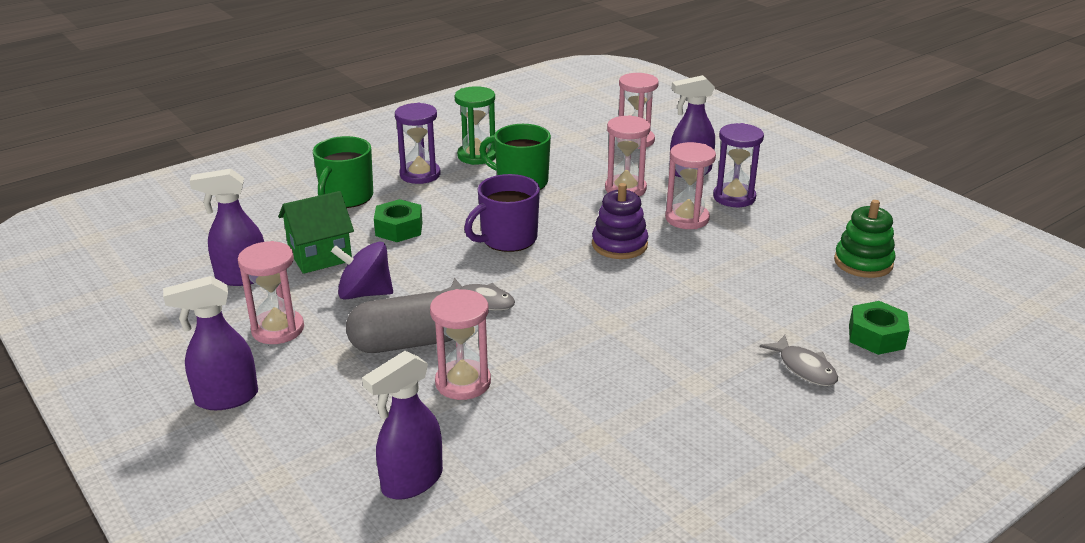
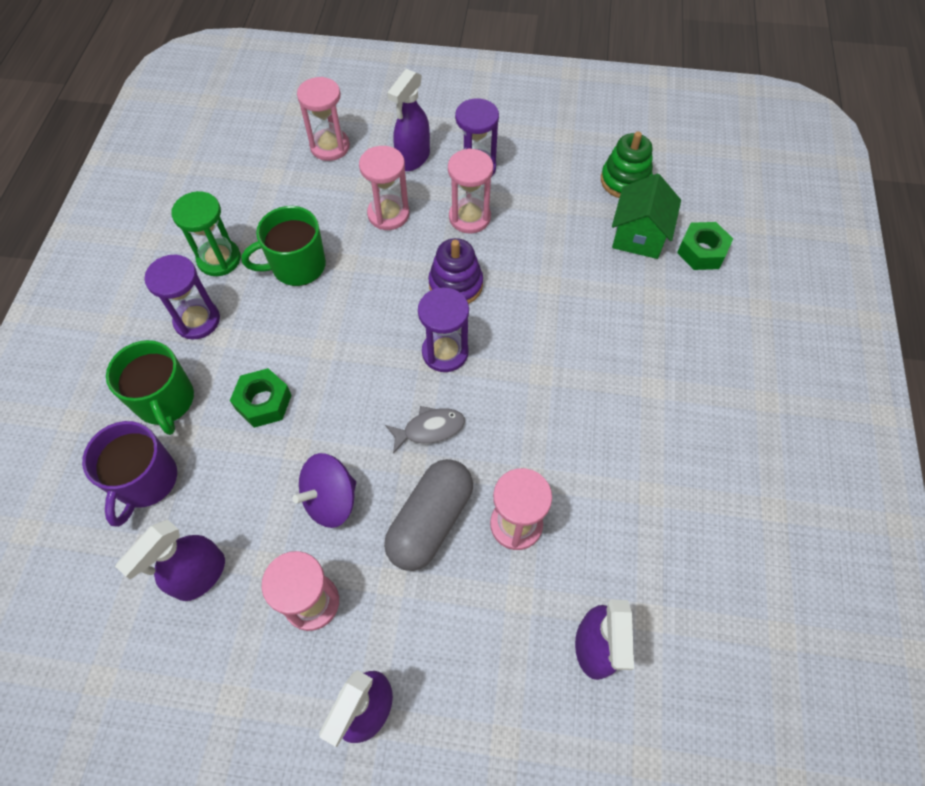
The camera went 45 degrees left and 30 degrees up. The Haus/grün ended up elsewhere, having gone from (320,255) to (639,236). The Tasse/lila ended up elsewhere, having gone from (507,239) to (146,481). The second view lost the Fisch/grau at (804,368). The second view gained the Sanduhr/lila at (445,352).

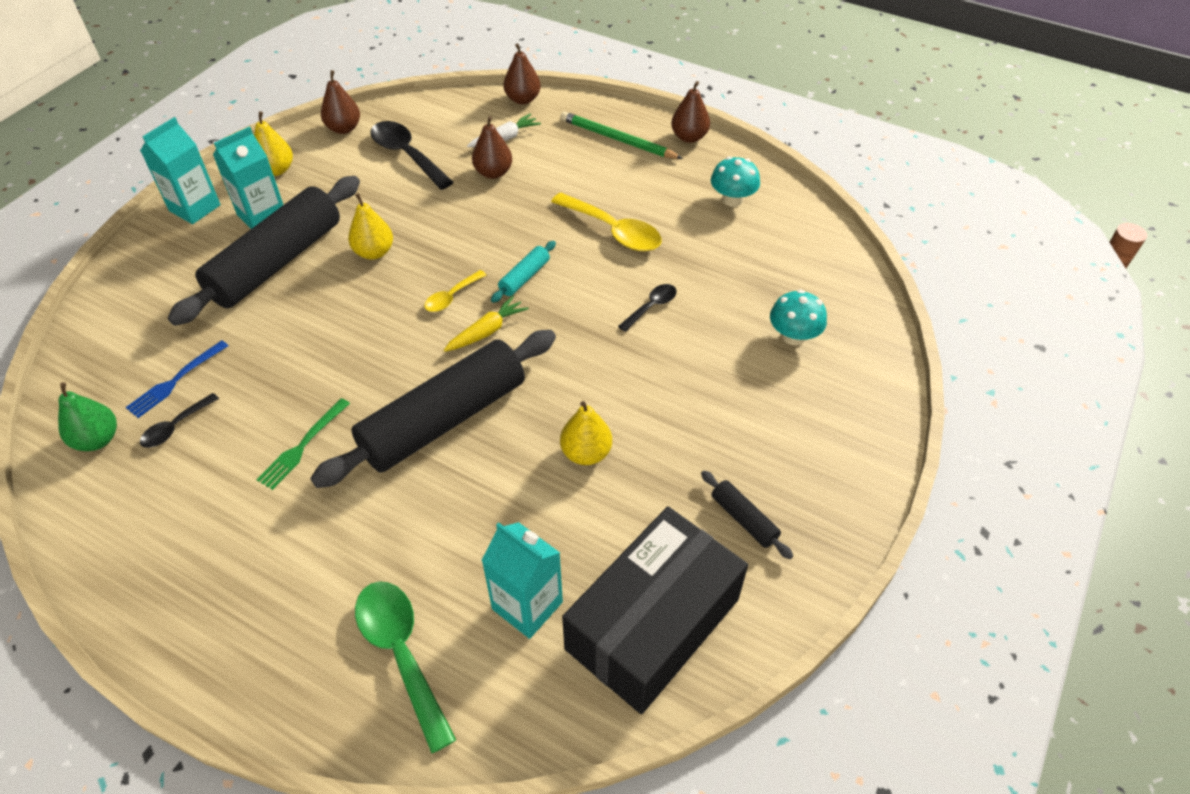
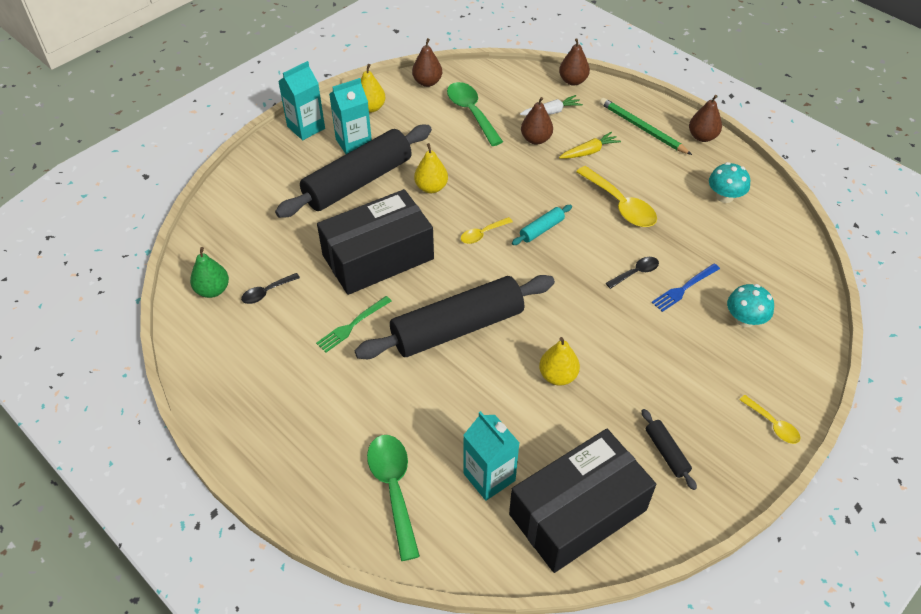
The camera went 15 degrees right and 0 degrees up. The Gabel/blau ended up elsewhere, having gone from (175,381) to (683,289). What was the Löffel/schwarz at (406,155) turned into the Löffel/grün at (471,112). The Karotte/gelb ended up elsewhere, having gone from (486,331) to (589,152). The second view gained the Schachtel/schwarz at (378,257). The second view gained the Löffel/gelb at (773,424).

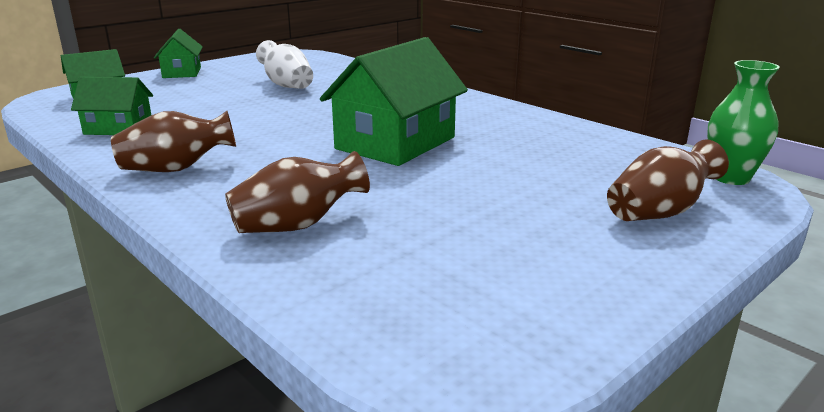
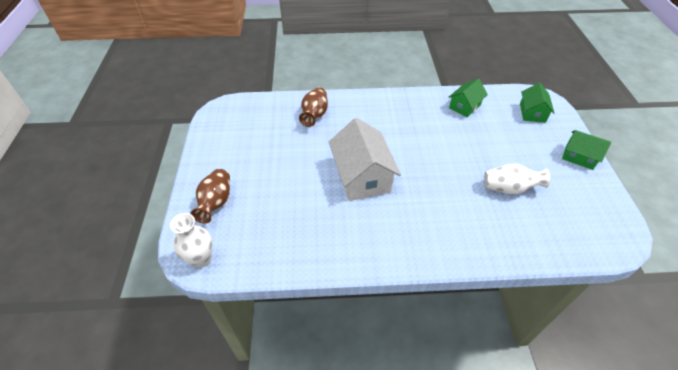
The camera went 130 degrees right and 25 degrees up. The second view lost the Vase/braun at (176,169). What was the Haus/grün at (395,143) turned into the Haus/weiß at (362,176). What was the Vase/grün at (731,178) turned into the Vase/weiß at (201,259).

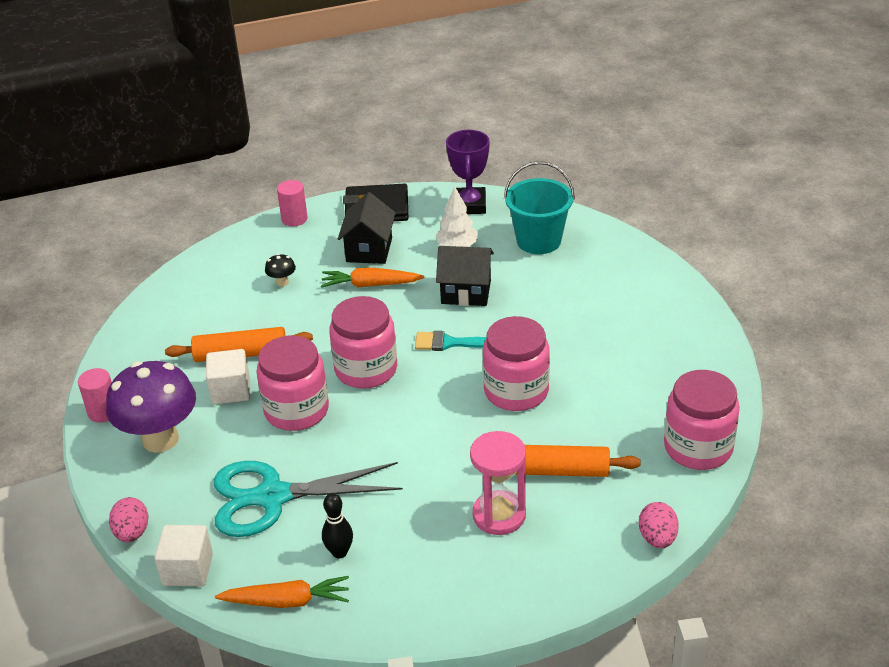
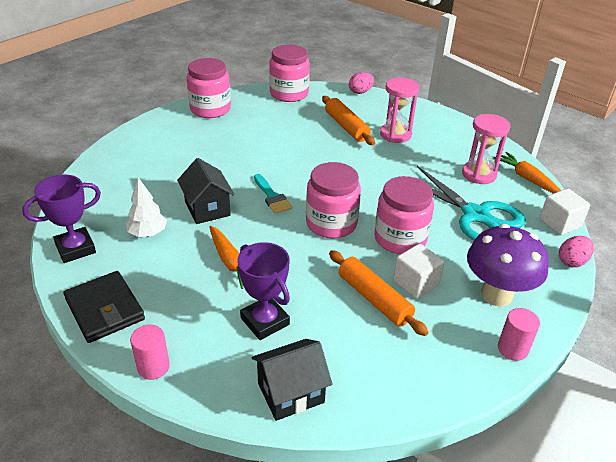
The camera went 125 degrees left and 0 degrees up. Where the Pilz/schwarz stood at (282,282), the Pokal/lila came to stand at (264,321). Where the Bowlingkegel/schwarz stood at (339,552), the Sanduhr/rosa came to stand at (479,174). The Haus/schwarz ended up elsewhere, having gone from (369,250) to (291,392). The Einmachglas/rosa ended up elsewhere, having gone from (516,391) to (210,109). The second view lost the Eimer/türkis at (538,241).

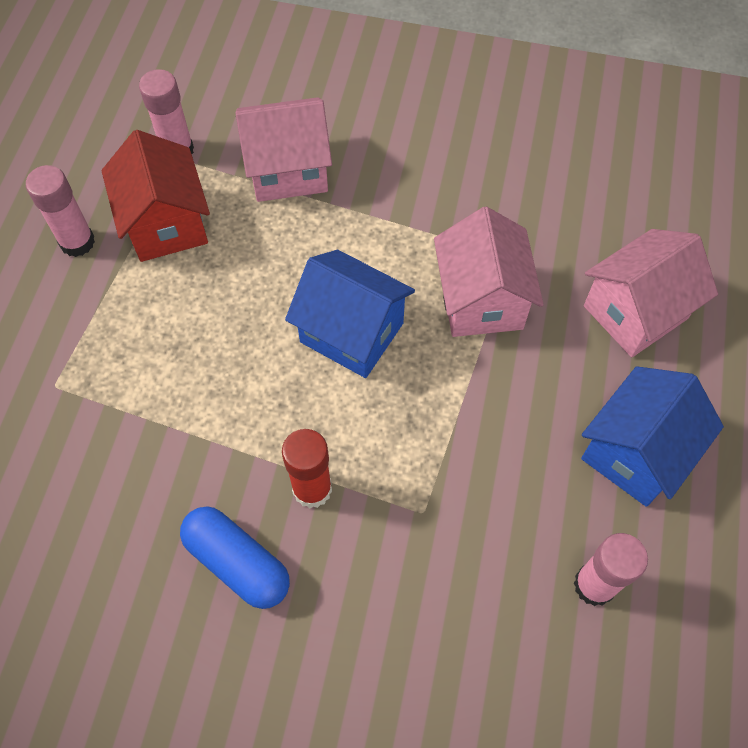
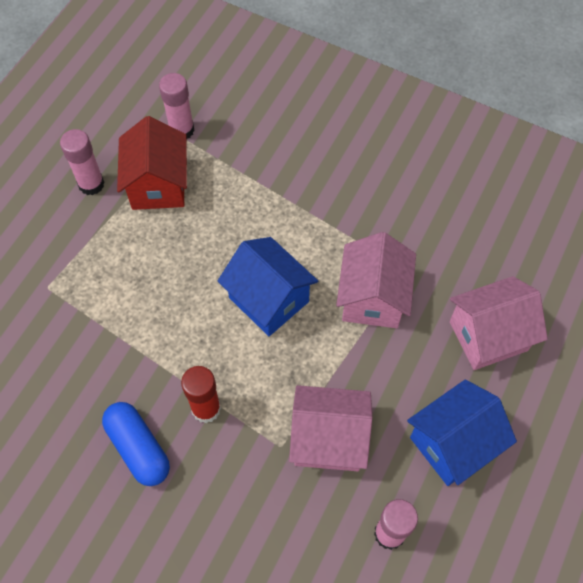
The camera went 15 degrees right and 0 degrees up. The Haus/rosa ended up elsewhere, having gone from (288,170) to (329,439).

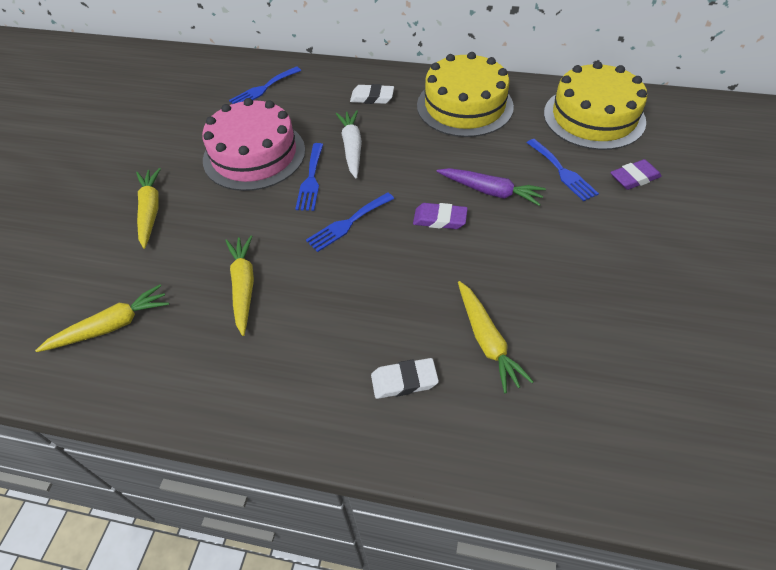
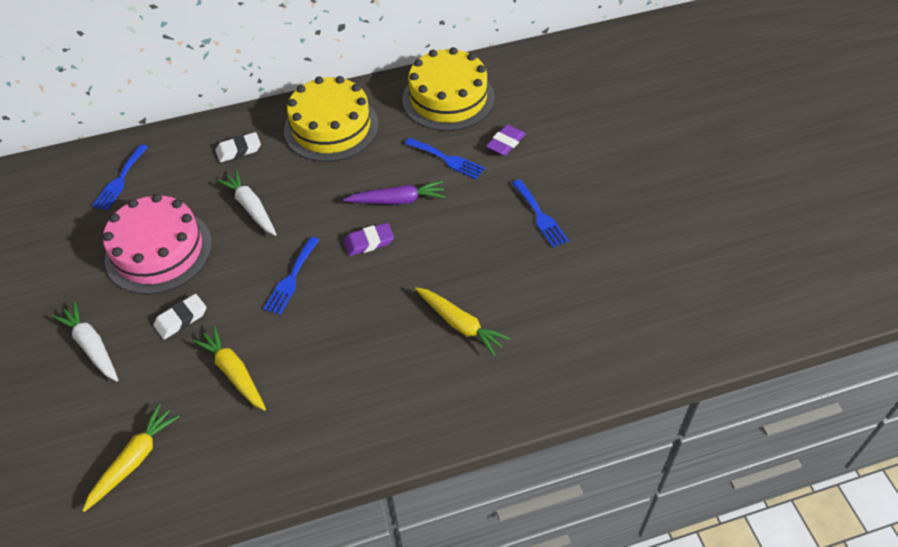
The camera went 30 degrees left and 0 degrees up. What was the Karotte/gelb at (150,211) turned into the Karotte/weiß at (92,346). The Gabel/blau ended up elsewhere, having gone from (311,180) to (540,216). The Radiergummi/weiß ended up elsewhere, having gone from (404,381) to (181,319).

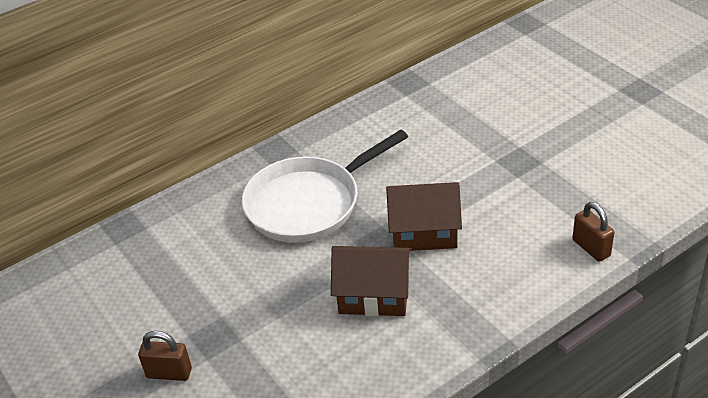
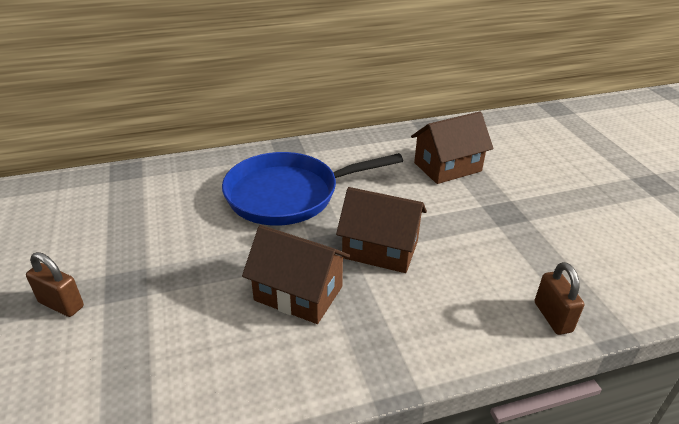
The camera went 15 degrees right and 5 degrees down. What was the Pfanne/weiß at (308,203) turned into the Pfanne/blau at (288,194). The second view gained the Haus/braun at (447,167).

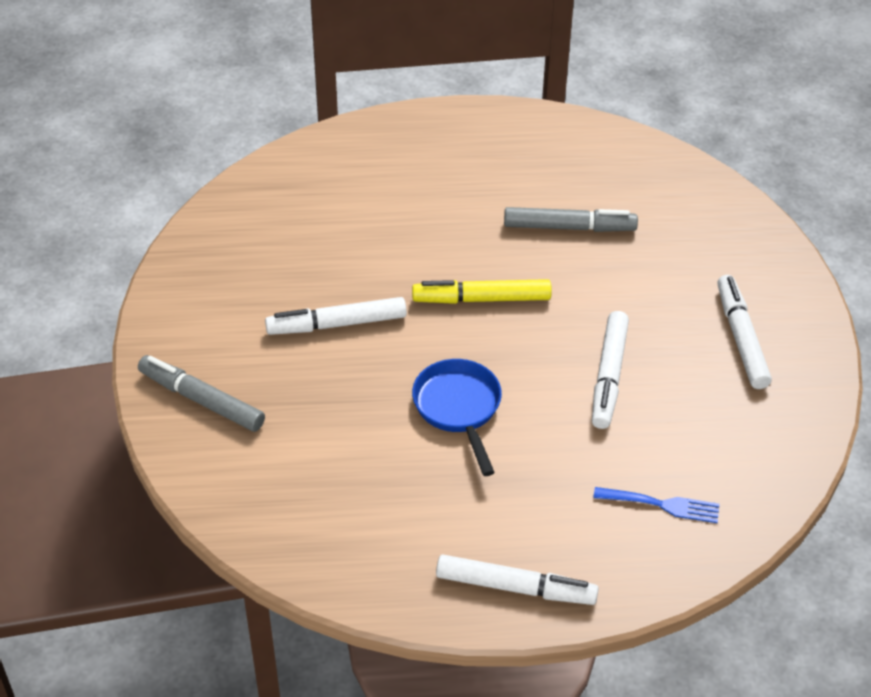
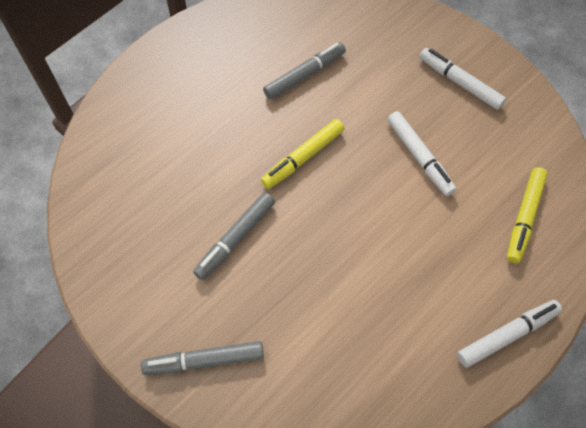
The camera went 40 degrees left and 15 degrees up. What was the Filzstift/weiß at (337,324) turned into the Filzstift/grau at (235,239). The second view lost the Pfanne/blau at (459,409). Where the Gabel/blau stood at (662,505), the Filzstift/gelb came to stand at (524,218).

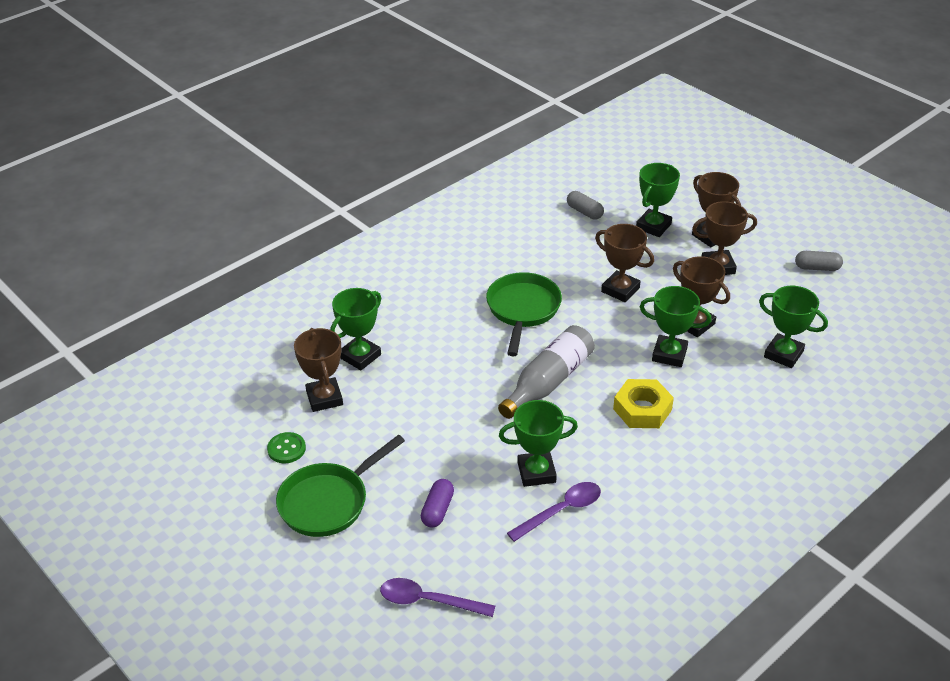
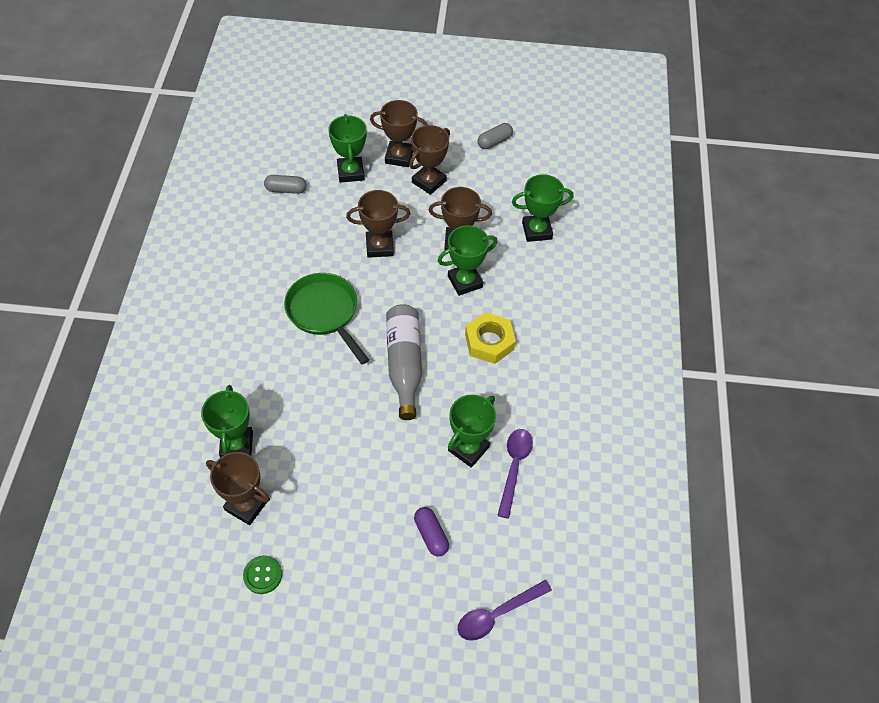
The camera went 45 degrees left and 15 degrees up. The second view lost the Pfanne/grün at (328,501).

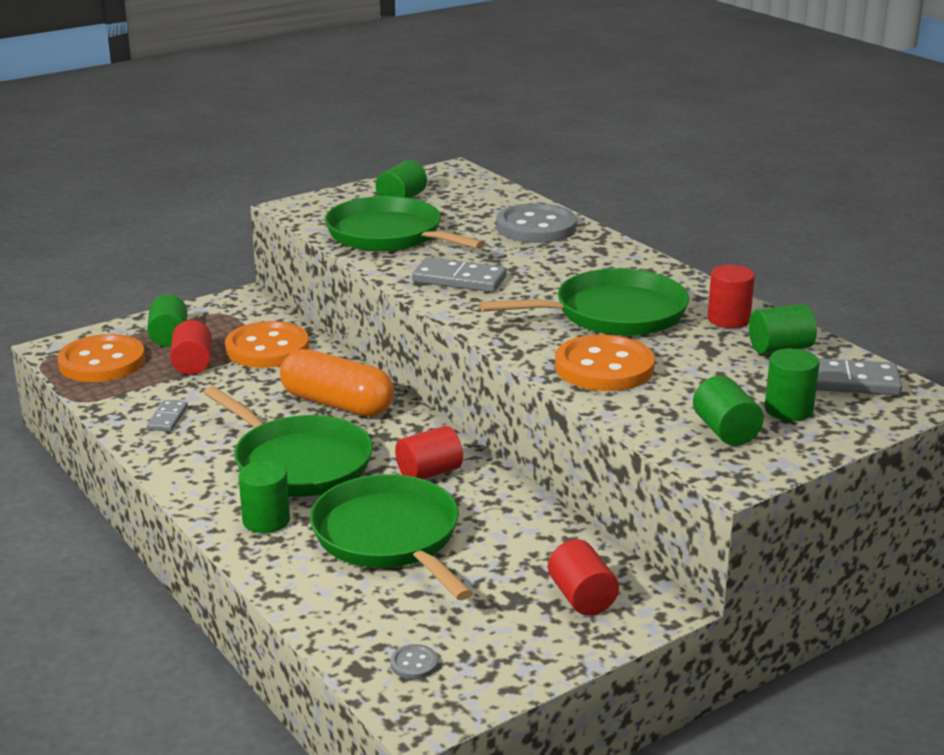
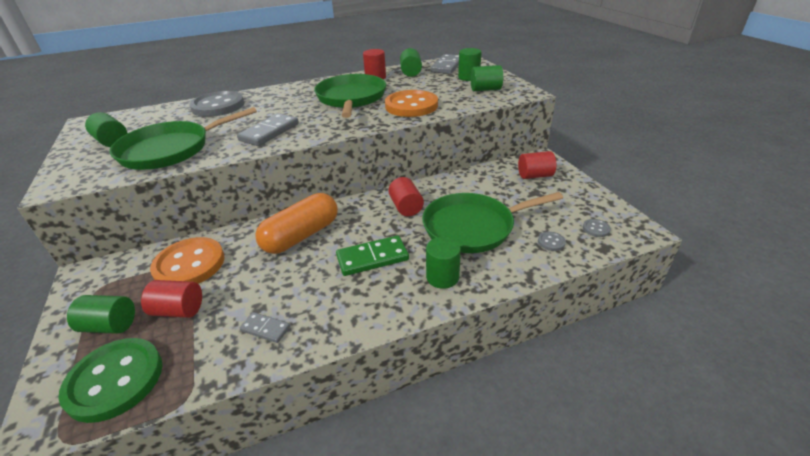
The camera went 75 degrees left and 10 degrees up. What was the Knopf/orange at (102,362) turned into the Knopf/grün at (115,380). Where the Pfanne/grün stood at (299,463), the Dominostein/grün came to stand at (372,258). The second view gained the Knopf/grau at (551,242).

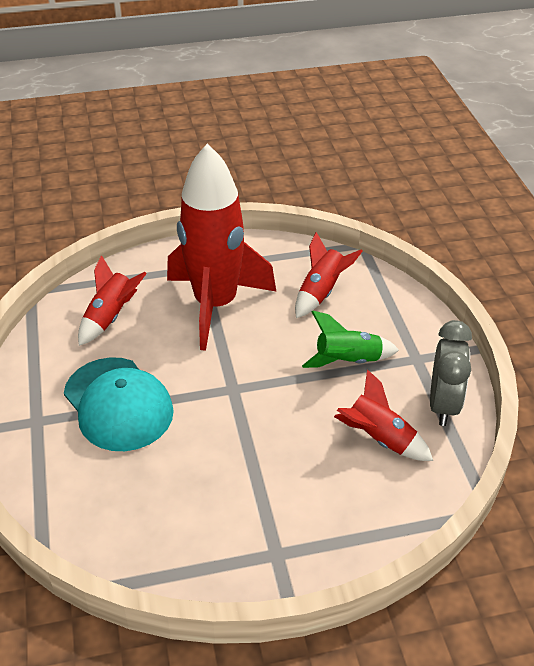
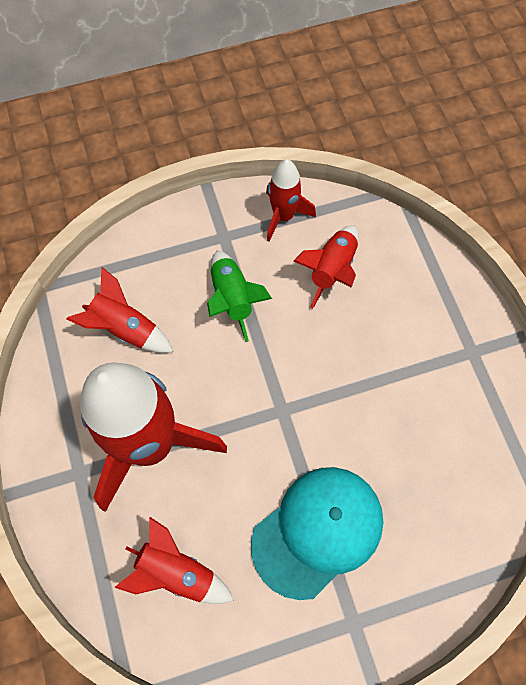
The camera went 95 degrees left and 25 degrees up. Where the Wecker/grau stood at (443,405), the Rakete/rot came to stand at (283,216).

